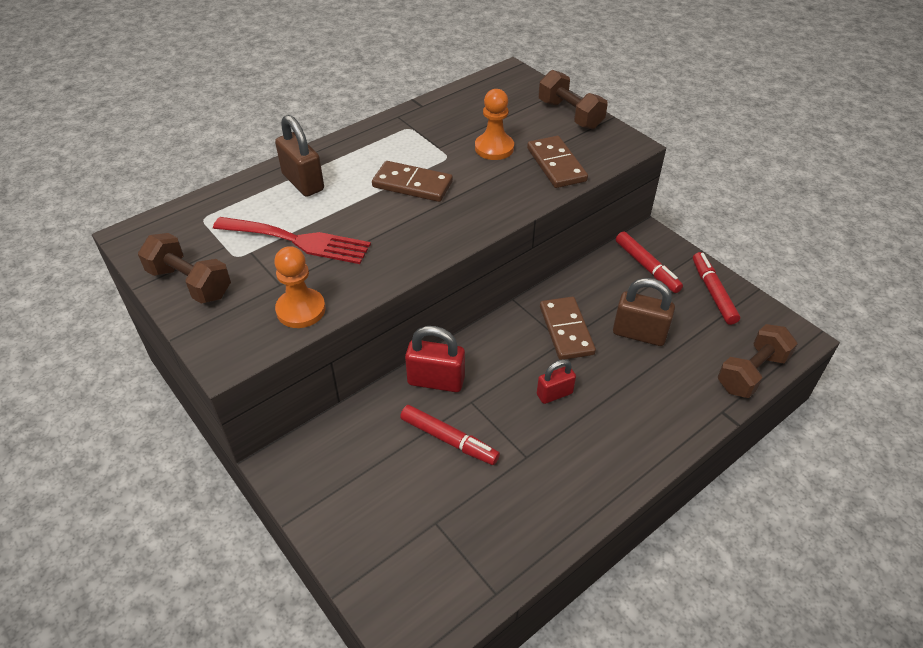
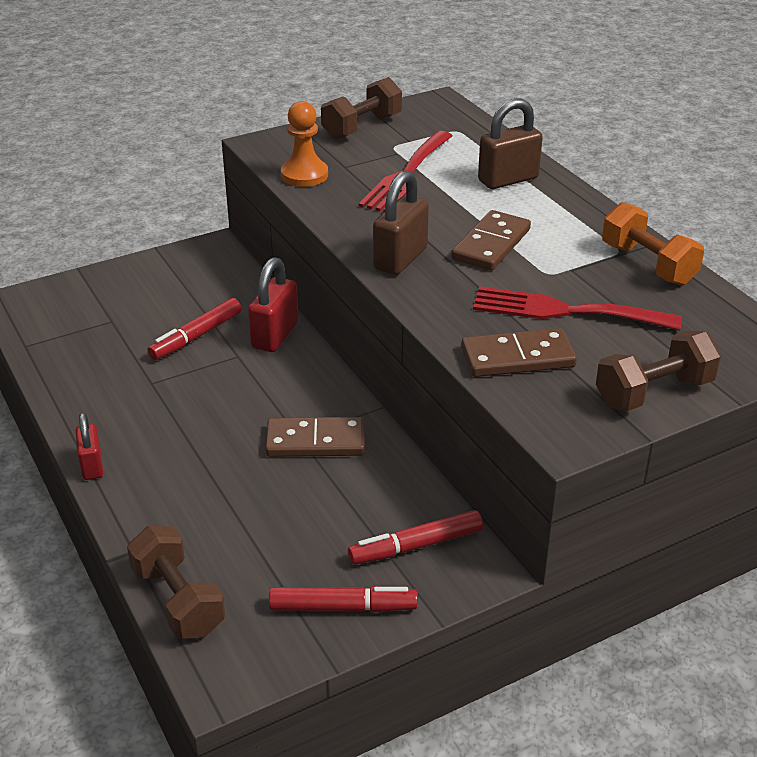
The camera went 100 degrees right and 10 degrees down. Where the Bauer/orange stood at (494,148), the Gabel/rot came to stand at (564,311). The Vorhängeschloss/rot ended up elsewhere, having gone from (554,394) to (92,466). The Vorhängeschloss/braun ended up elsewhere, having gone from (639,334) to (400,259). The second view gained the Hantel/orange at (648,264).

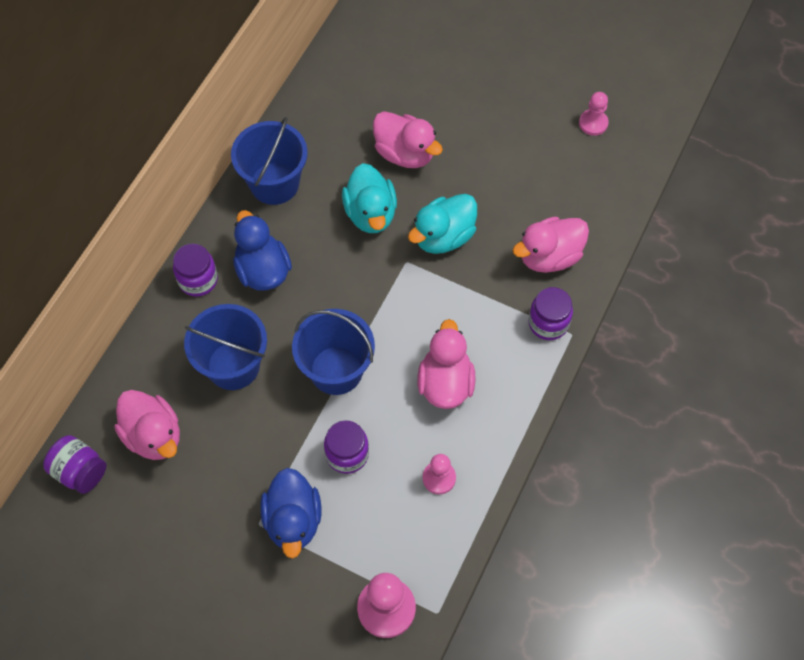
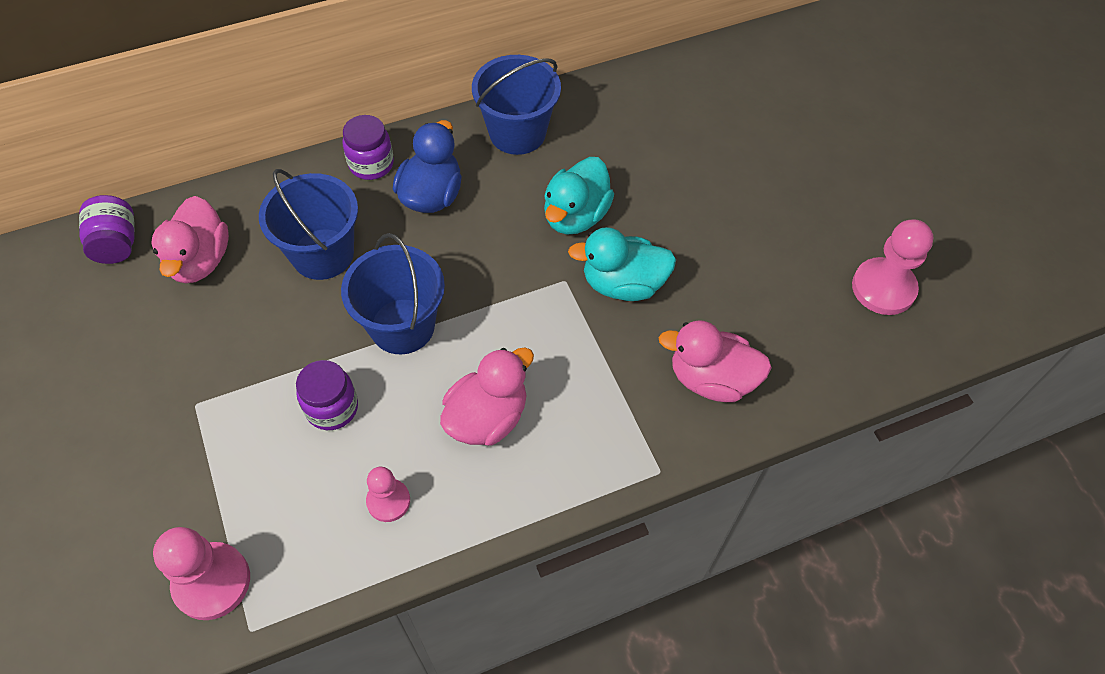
The camera went 40 degrees right and 5 degrees down. The second view lost the Ente/blau at (293,520). The second view lost the Ente/rosa at (405,153). The second view lost the Einmachglas/lila at (548,323). The size of the Bauer/rosa at (593,123) changed by a factor of 1.66.

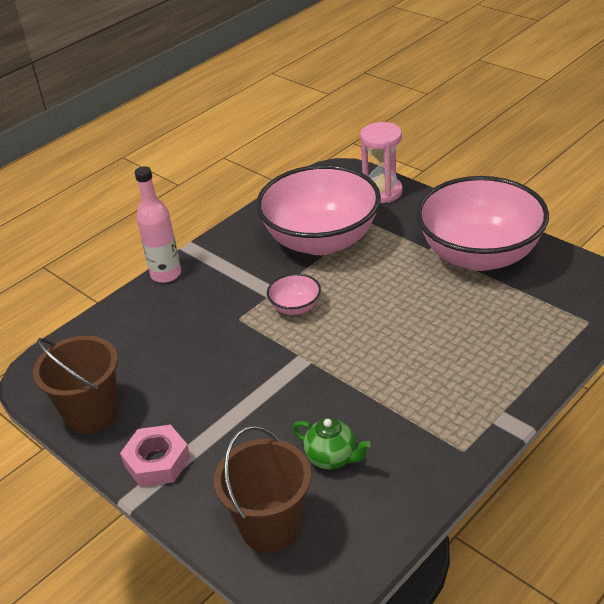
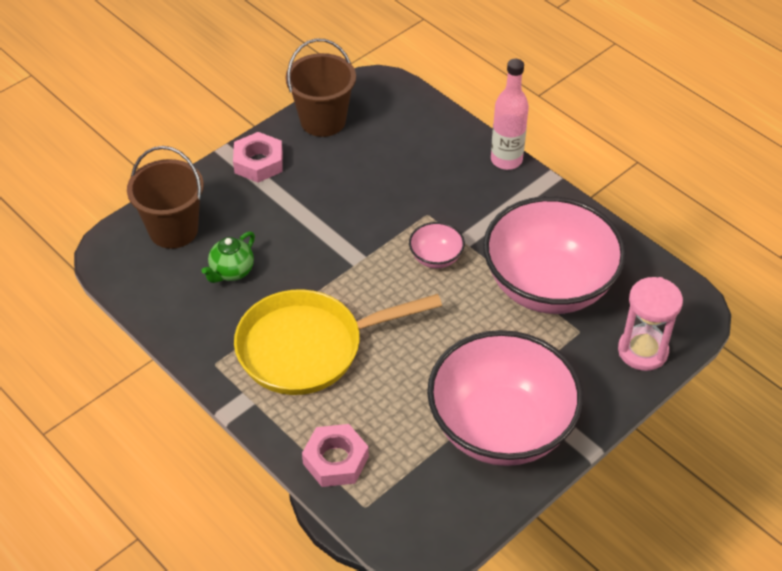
The camera went 90 degrees right and 10 degrees up. The second view gained the Pfanne/gelb at (309,348). The second view gained the Sechskantmutter/rosa at (335,460).

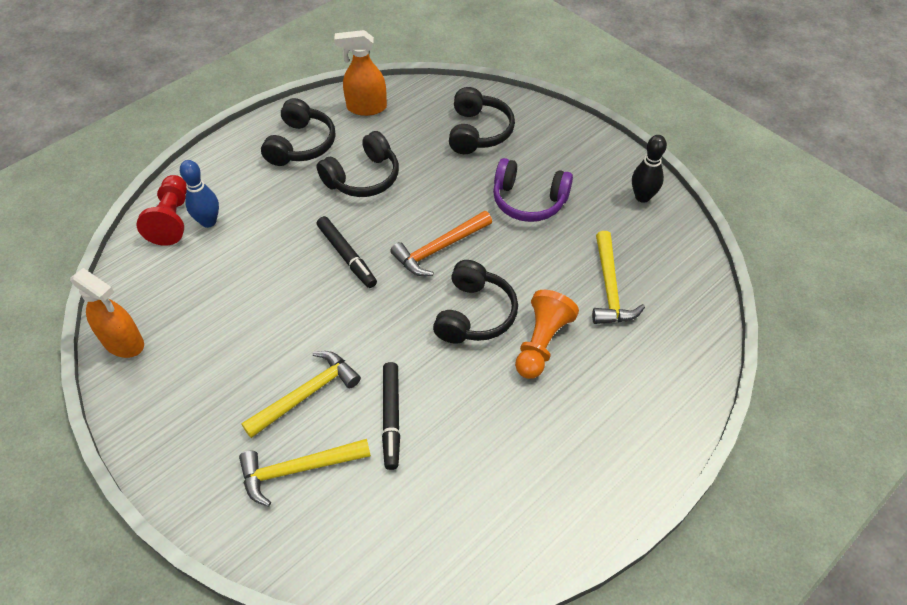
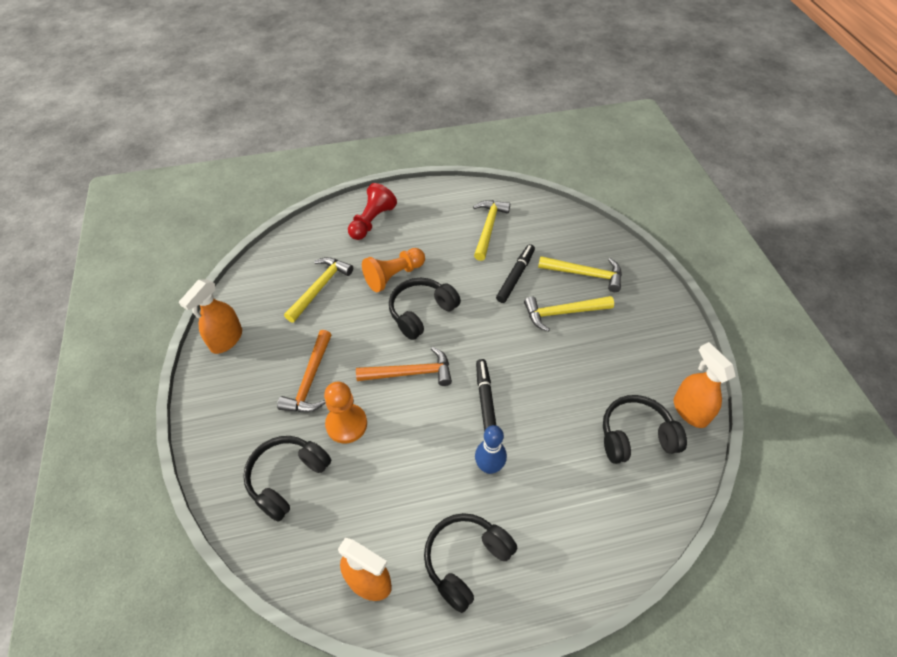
The camera went 150 degrees left and 0 degrees up. The Bauer/rot ended up elsewhere, having gone from (172,219) to (372,221). The Bowlingkegel/blau ended up elsewhere, having gone from (208,221) to (489,466). The Kopfhörer/schwarz ended up elsewhere, having gone from (363,178) to (635,436). Where the Kopfhörer/lila stood at (529,201), the Hammer/orange came to stand at (310,380). Where the Bowlingkegel/schwarz stood at (642,197), the Sprühflasche/orange came to stand at (226,340). The second view gained the Bauer/orange at (346,424). The second view gained the Hammer/gelb at (488,228).

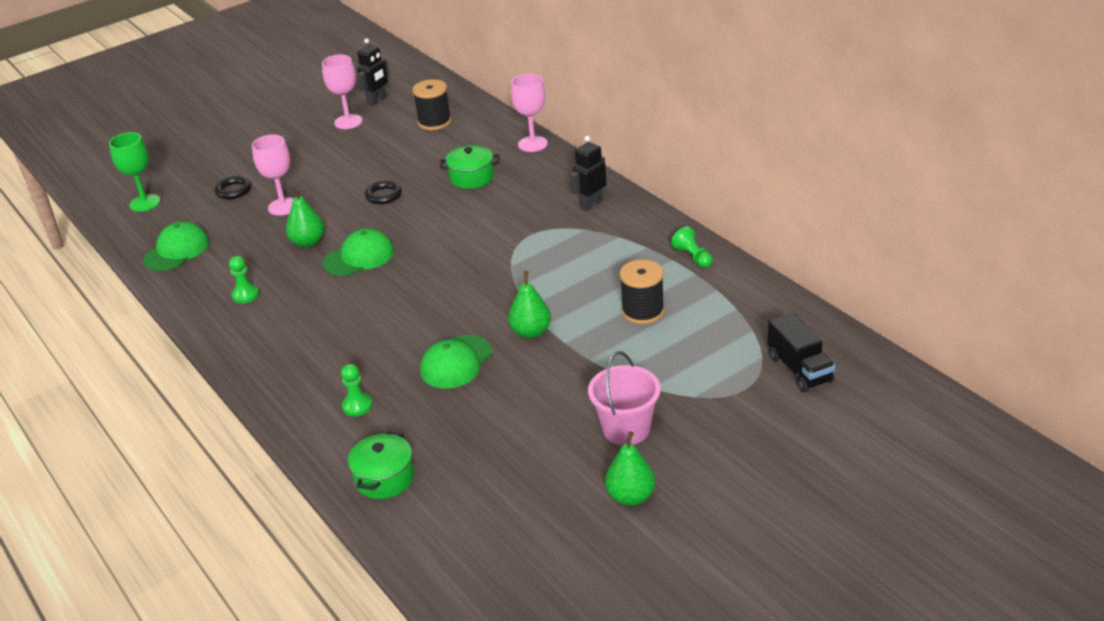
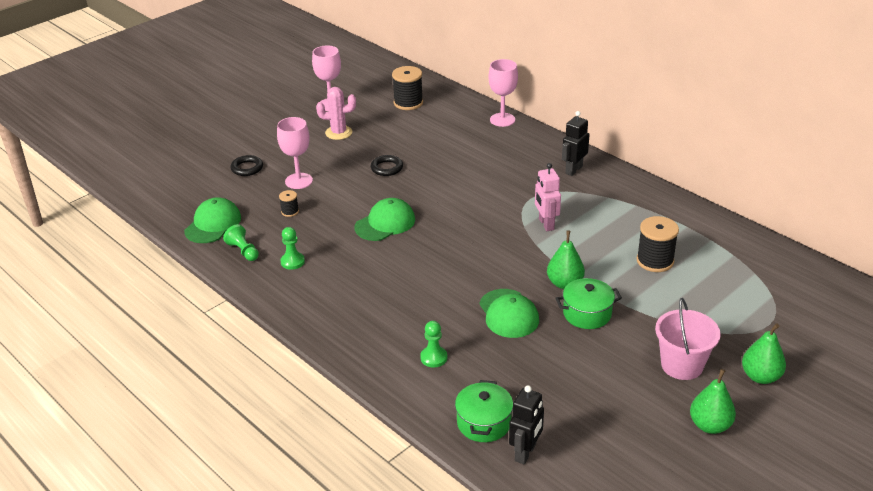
The camera went 10 degrees left and 0 degrees up. The second view lost the Kelch/grün at (145,203). The Birne/grün ended up elsewhere, having gone from (308,242) to (760,376). The Roboter/schwarz ended up elsewhere, having gone from (377,100) to (525,453). The Kappe/grün at (456,362) ended up facing another way, 45 degrees counterclockwise from before. The Kochtopf/grün ended up elsewhere, having gone from (471,177) to (587,314). The Bauer/grün ended up elsewhere, having gone from (693,257) to (243,251). The second view lost the Lastwagen/schwarz at (799,369). The second view gained the Garnrolle/schwarz at (290,211). The second view gained the Kaktus/rosa at (338,133). The second view gained the Roboter/rosa at (546,224).

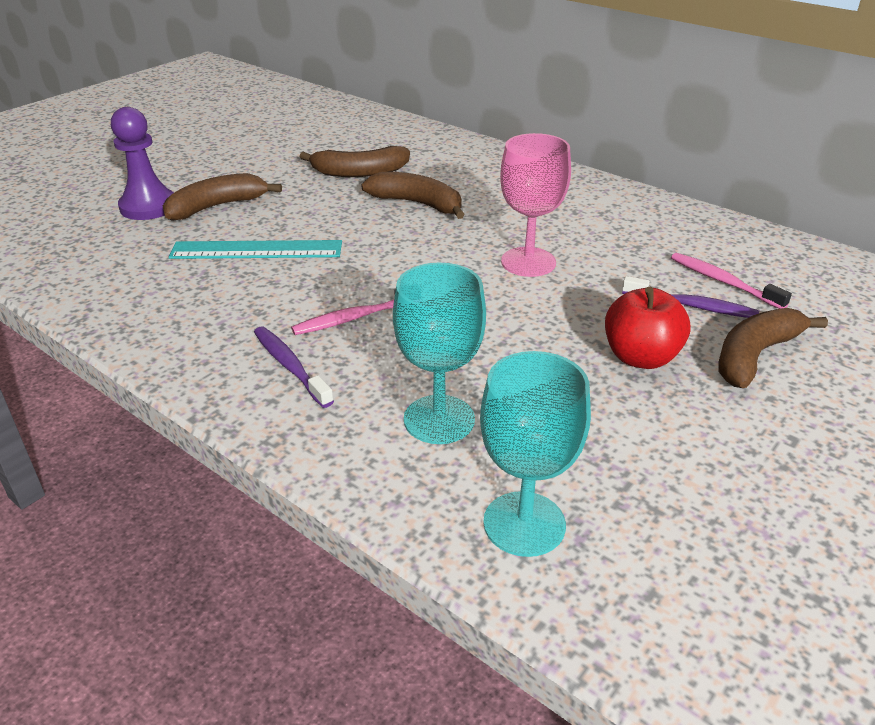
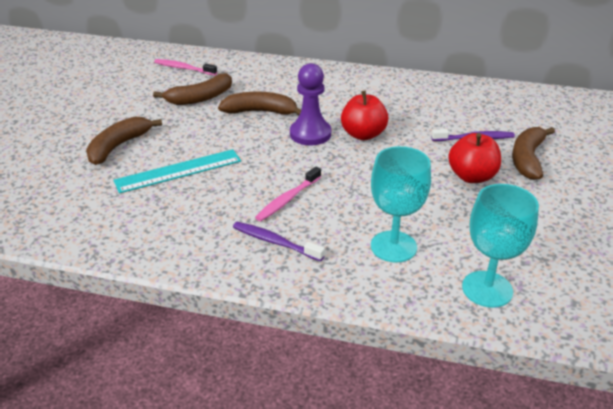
The camera went 25 degrees left and 0 degrees up. The Bauer/lila ended up elsewhere, having gone from (148,207) to (310,134). Where the Kelch/rosa stood at (528,262), the Apfel/rot came to stand at (363,134). The Zahnbürste/rosa ended up elsewhere, having gone from (723,282) to (184,68).

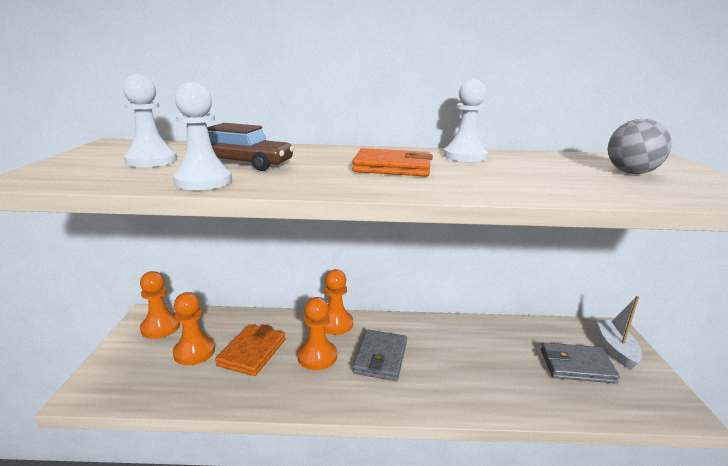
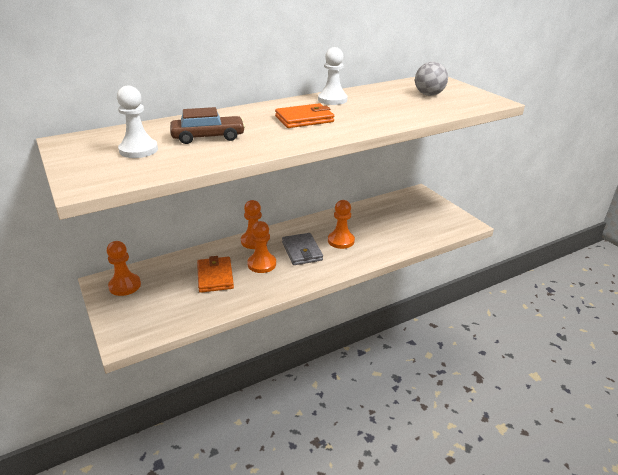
The camera went 30 degrees left and 10 degrees up. The second view lost the Bauer/weiß at (203,181). The Bauer/orange ended up elsewhere, having gone from (194,352) to (341,241). The second view lost the Geldbörse/grau at (576,366). The second view lost the Boot/weiß at (616,349).

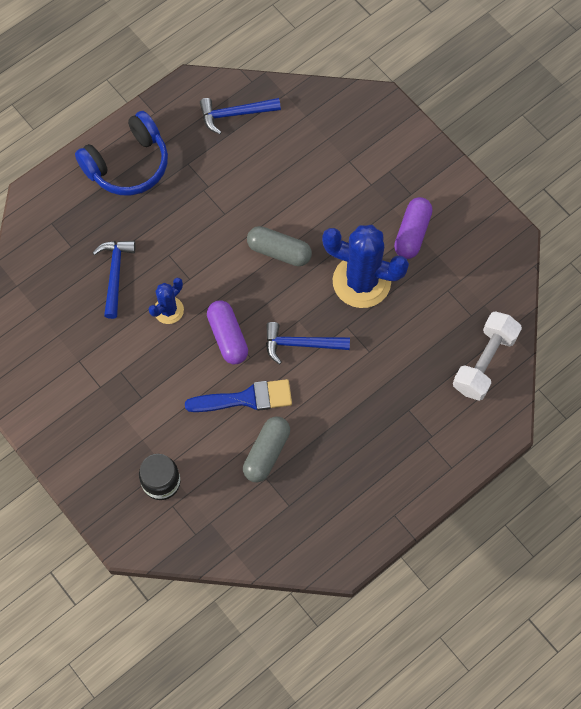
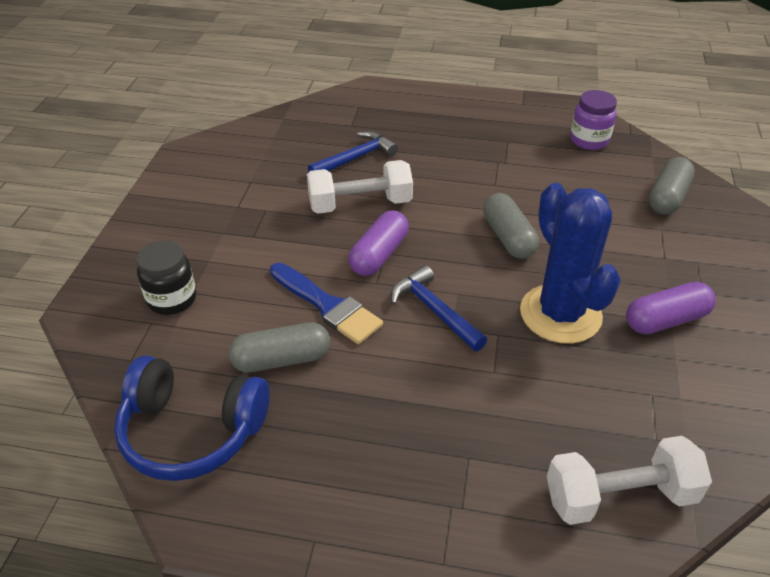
The camera went 50 degrees right and 25 degrees down. The Kopfhörer/blau ended up elsewhere, having gone from (128,164) to (192,431). Where the Kaktus/blau stood at (168,310), the Hantel/weiß came to stand at (360,204). Where the Hammer/blau stood at (235,114), the Einmachglas/lila came to stand at (589,140). The second view gained the Kapsel/grau at (667,197).

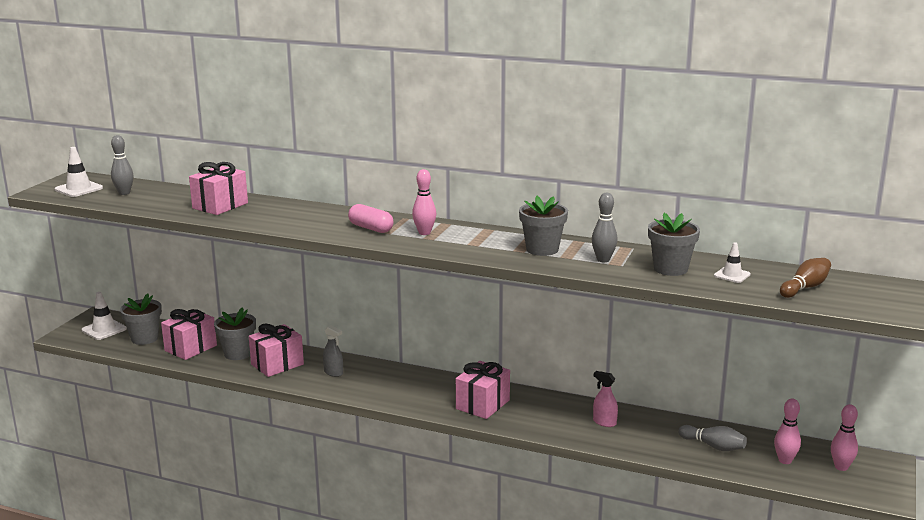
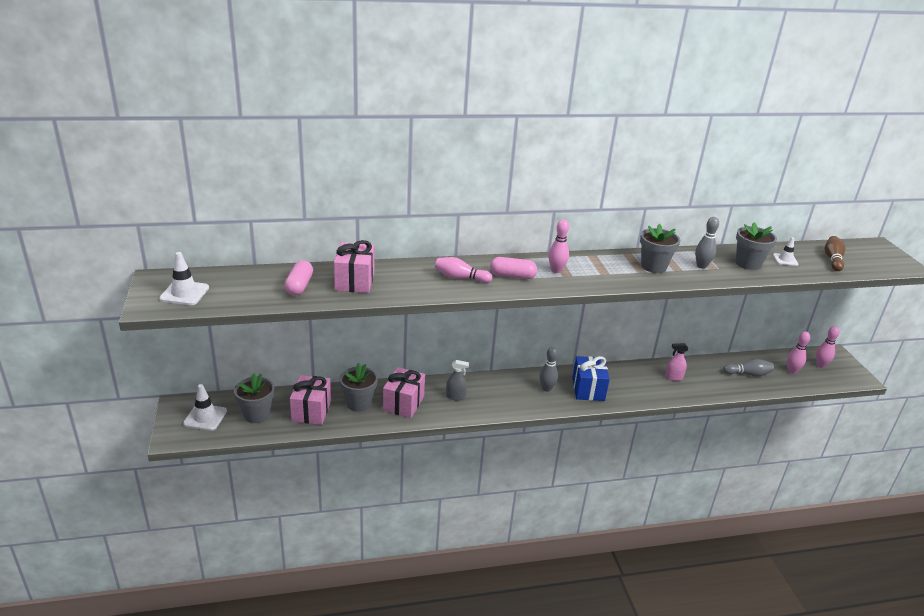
The camera went 35 degrees left and 10 degrees up. The Bowlingkegel/grau ended up elsewhere, having gone from (124,193) to (546,388). What was the Geschenk/rosa at (482,404) turned into the Geschenk/blau at (588,389). The second view gained the Kapsel/rosa at (299,286). The second view gained the Bowlingkegel/rosa at (460,278).

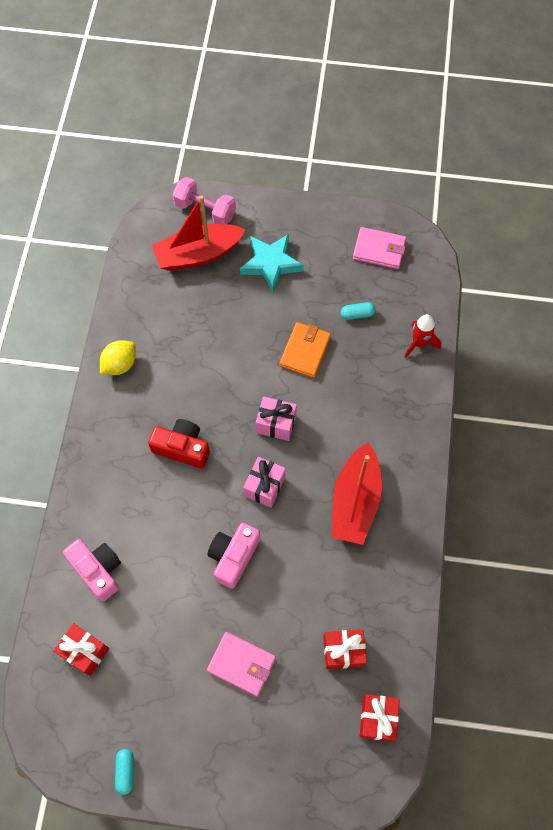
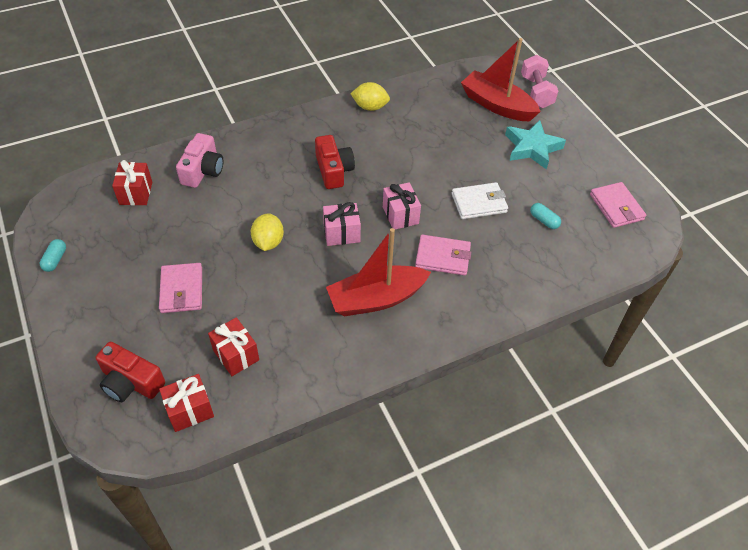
The camera went 55 degrees right and 15 degrees down. The Kapsel/türkis at (125,771) ended up facing another way, 45 degrees counterclockwise from before. Where the Kamera/rosa stood at (233,557), the Zitrone/gelb came to stand at (268,242). What was the Geldbörse/orange at (305,351) turned into the Geldbörse/weiß at (479,203). The second view lost the Rakete/rot at (419,343). The second view gained the Kamera/rot at (131,382). The second view gained the Geldbörse/rosa at (442,257).

